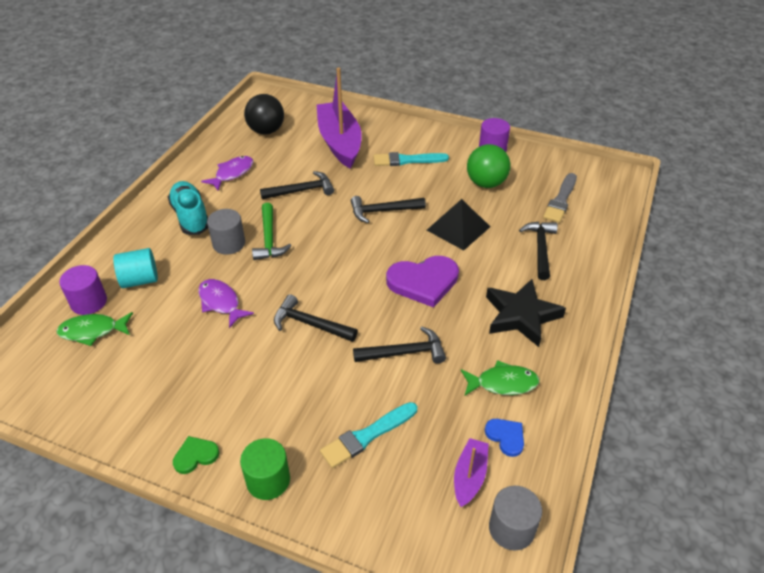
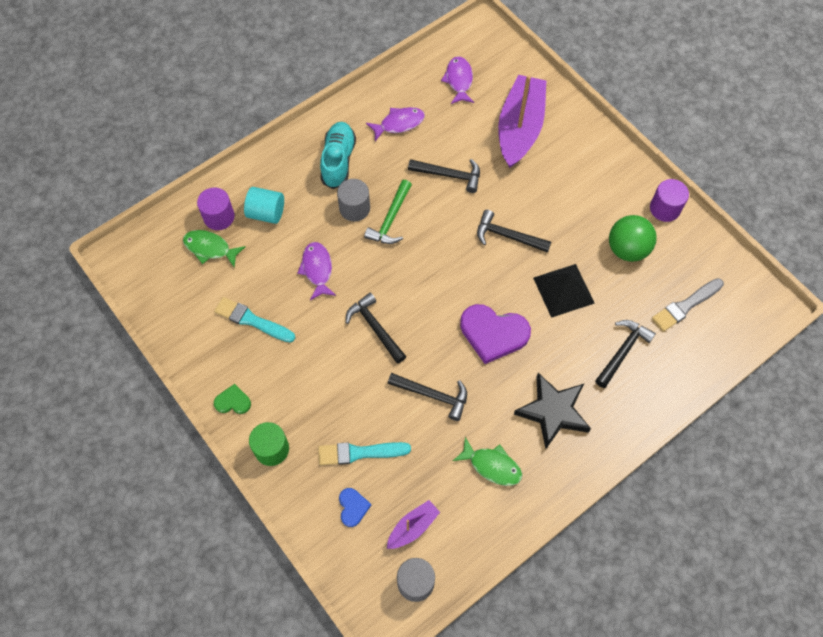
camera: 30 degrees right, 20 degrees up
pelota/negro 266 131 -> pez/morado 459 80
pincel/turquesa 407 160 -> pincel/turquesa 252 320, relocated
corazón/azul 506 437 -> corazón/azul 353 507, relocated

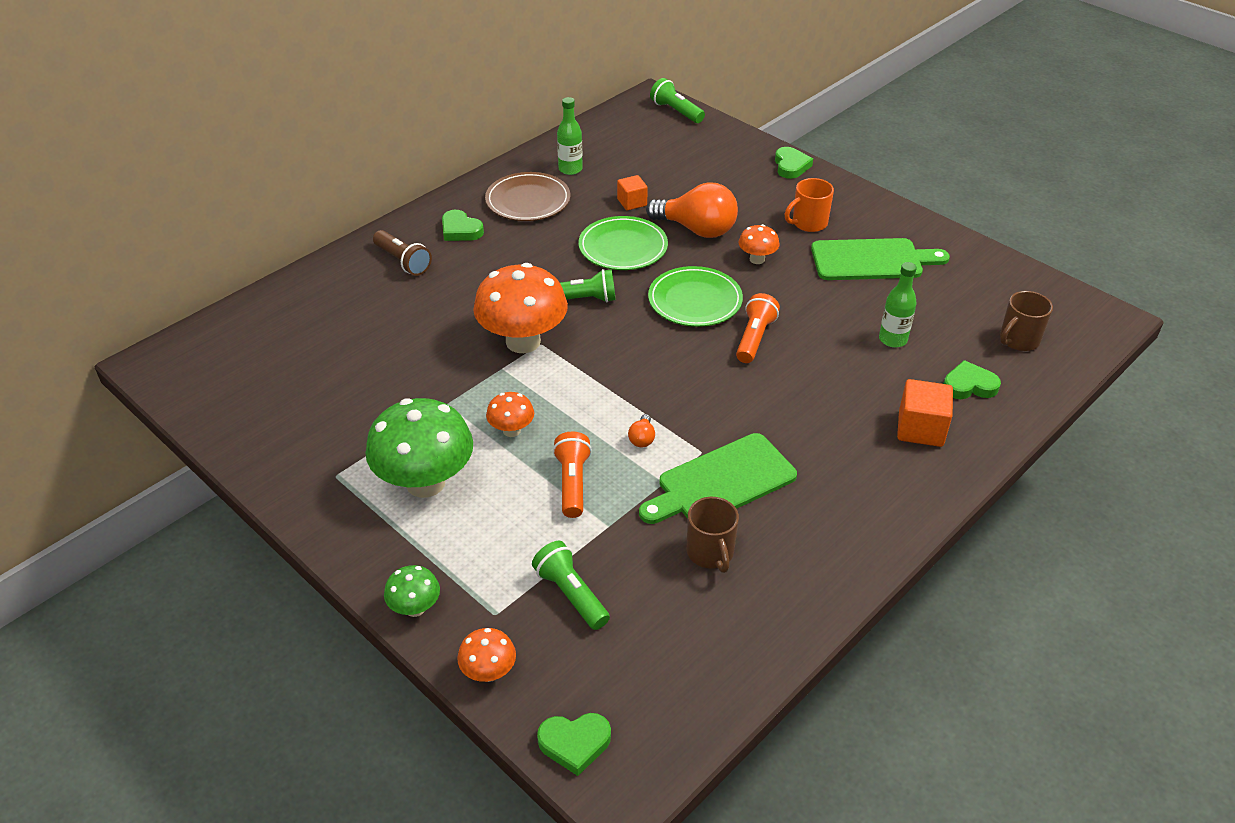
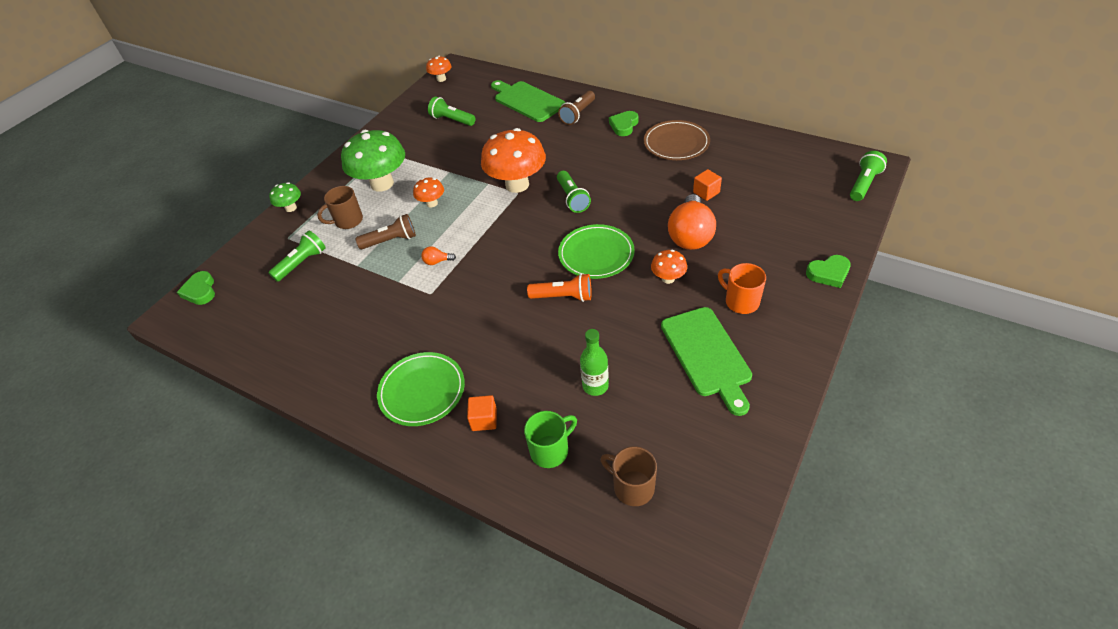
camera: 80 degrees right, 5 degrees up
seta/naranja 489 672 -> seta/naranja 441 79, relocated
lámpara de mano/naranja 572 483 -> lámpara de mano/marrón 391 241
botella/verde 570 169 -> none
plato/verde 623 247 -> plato/verde 422 391, relocated
tabla de cortar/verde 722 482 -> tabla de cortar/verde 527 101, relocated
taza/marrón 710 553 -> taza/marrón 348 221, relocated
cubo/naranja 920 429 -> cubo/naranja 484 420, x0.64
corazón/verde 969 385 -> taza/verde 550 450
none -> lámpara de mano/verde 452 120

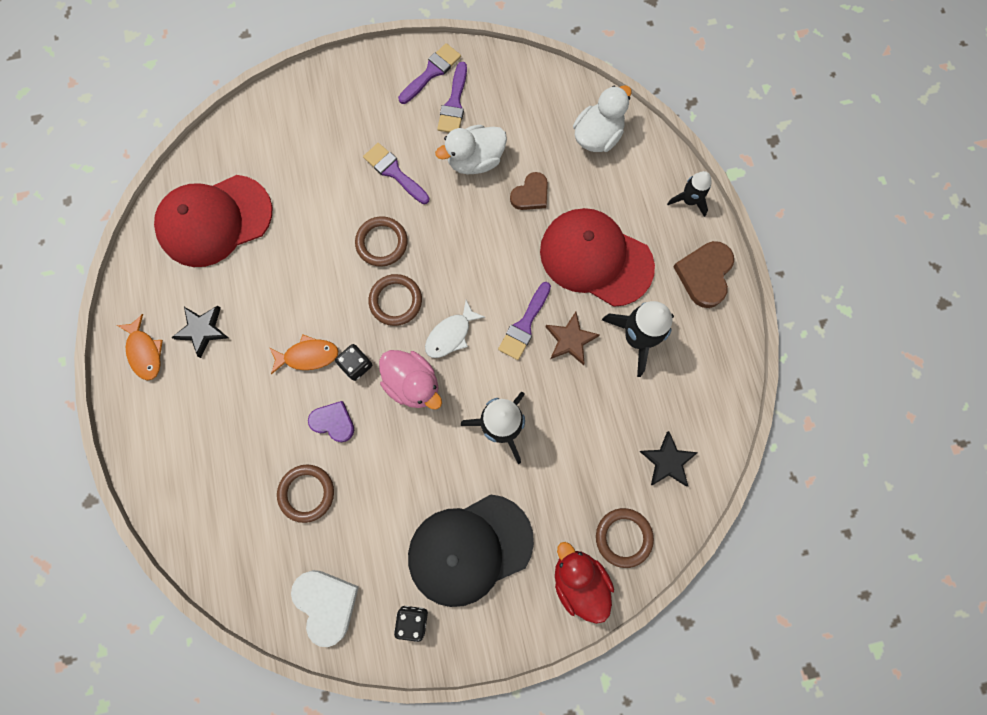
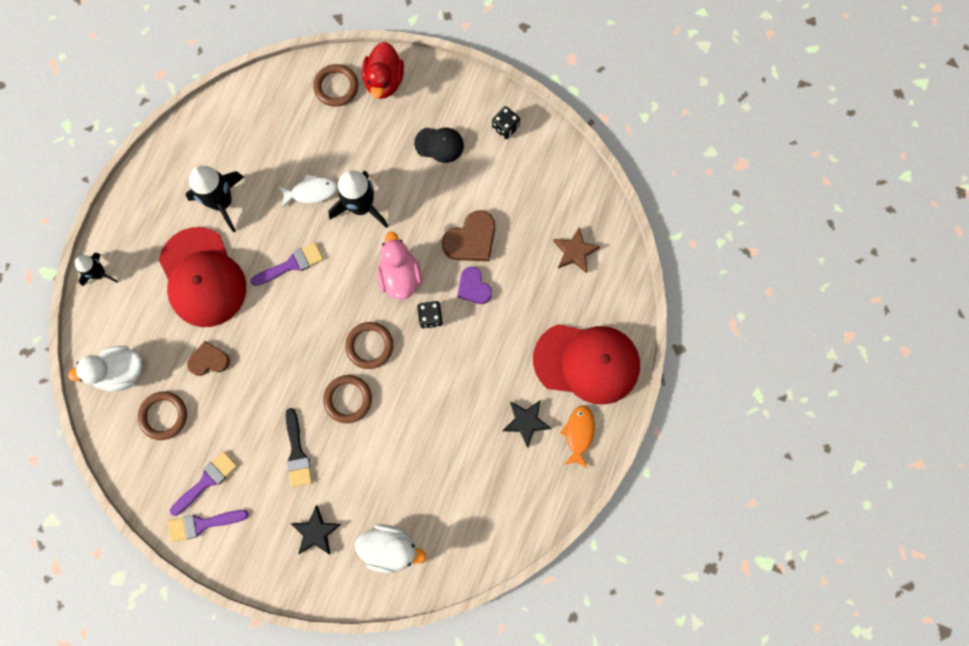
camera: 145 degrees left, 0 degrees up
gorra/rojo 215 221 -> gorra/rojo 587 363, relocated
pez/naranja 308 355 -> none
anillo/marrón 306 493 -> anillo/marrón 163 416, relocated
corazón/blanco 326 604 -> none
pincel/morado 394 172 -> pincel/negro 297 453
gorra/negro 469 549 -> gorra/negro 439 144, x0.49
pez/blanco 451 335 -> pez/blanco 311 192, relocated
pato/blanco 475 160 -> pato/blanco 390 548, relocated
estrella/marrón 570 340 -> estrella/marrón 575 251, relocated
estrella/negro 667 461 -> estrella/negro 316 532, relocated
corazón/marrón 704 275 -> corazón/marrón 471 240, relocated

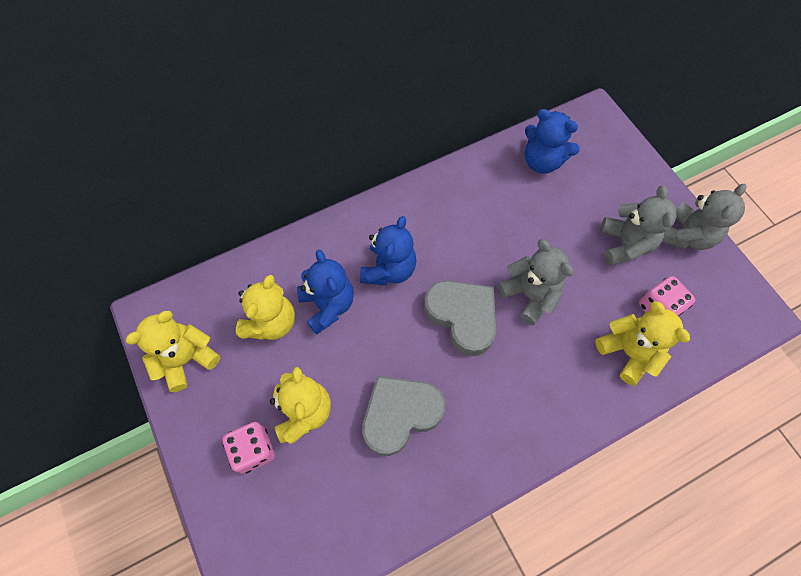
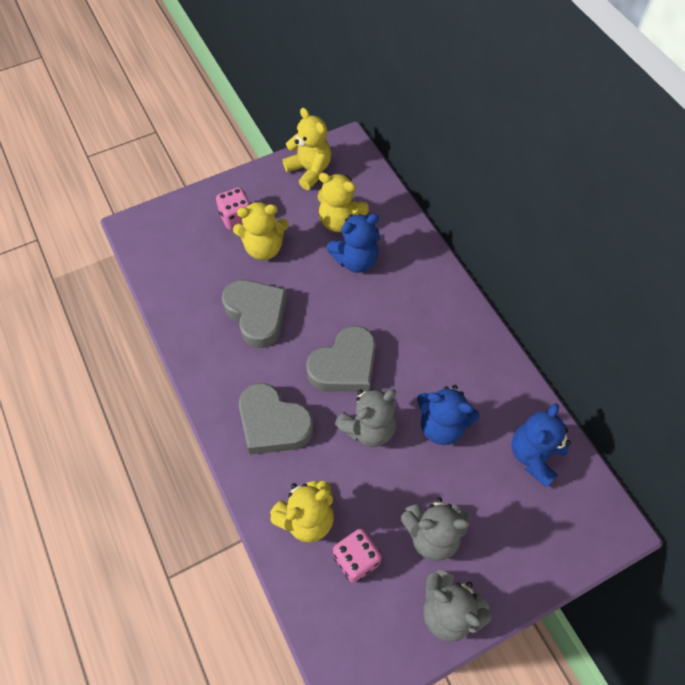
camera: 90 degrees right, 5 degrees down
osito/azul 389 269 -> osito/azul 441 425, relocated
none -> corazón/gris 273 424

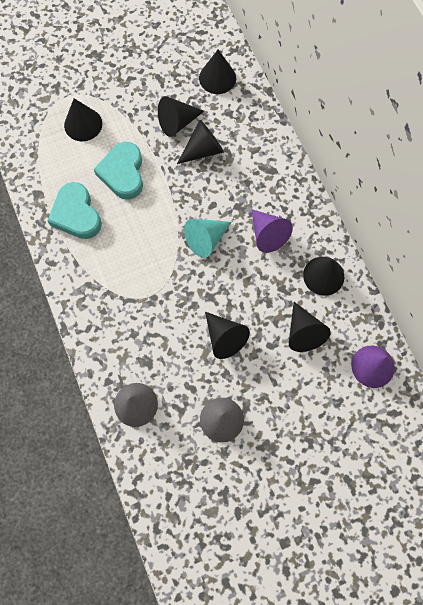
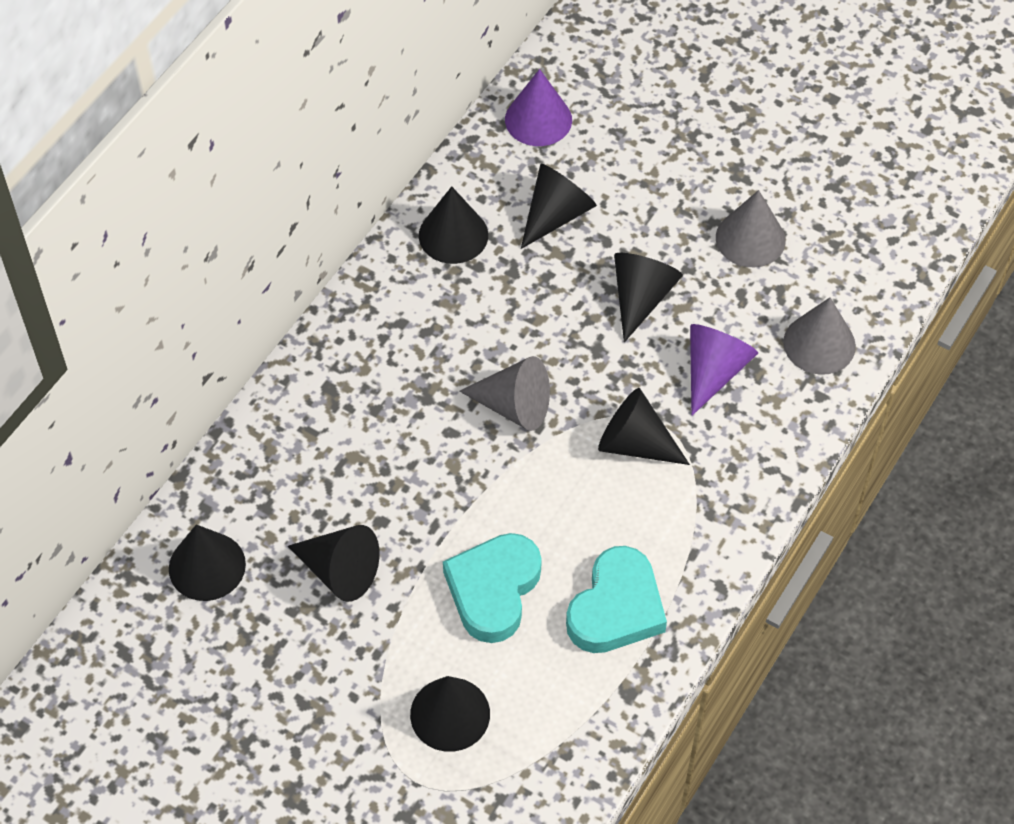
camera: 125 degrees left, 15 degrees down
corazón/turquesa 123 173 -> corazón/turquesa 493 590, 150 degrees clockwise
cono/negro 203 150 -> cono/negro 635 444, relocated
cono/turquesa 206 239 -> cono/gris 514 406
cono/morado 267 234 -> cono/morado 714 371, relocated

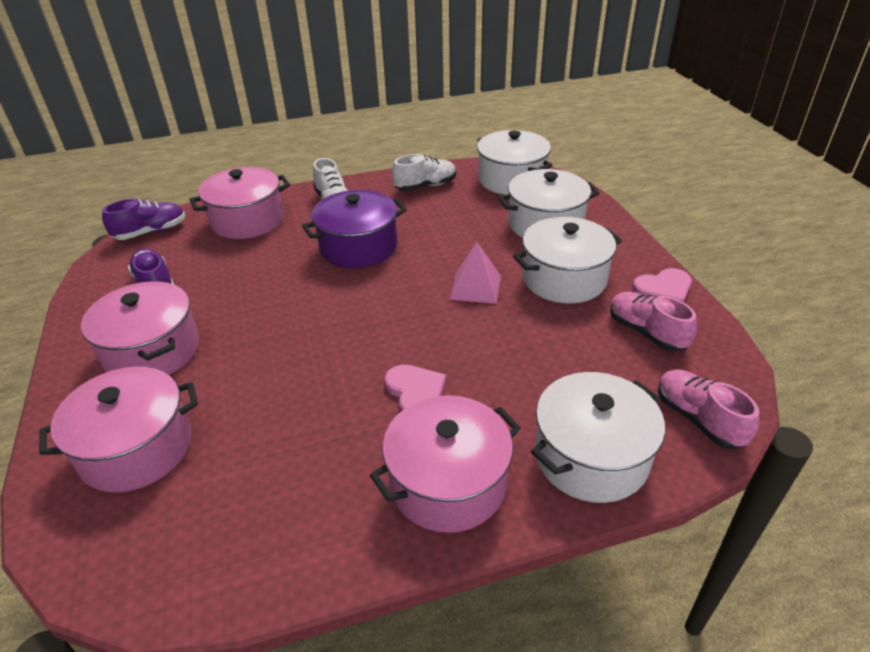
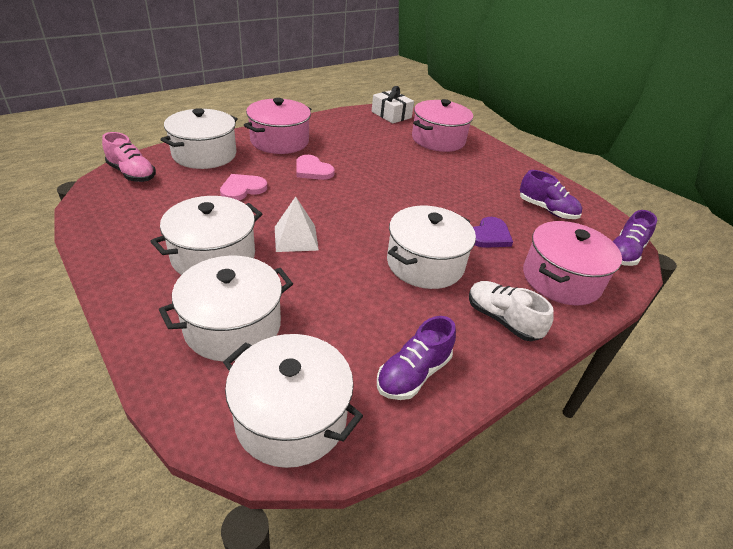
camera: 155 degrees right, 0 degrees up
olla/rosa 152 351 -> none
olla/morado 358 247 -> olla/blanco 425 264
zapato/blanco 425 186 -> zapato/morado 413 374
pirámide/rosa 475 287 -> pirámide/blanco 296 238
zapato/rosa 646 332 -> none
corazón/rosa 663 289 -> corazón/rosa 242 189, relocated
none -> regalo/blanco 391 115
none -> corazón/morado 489 235

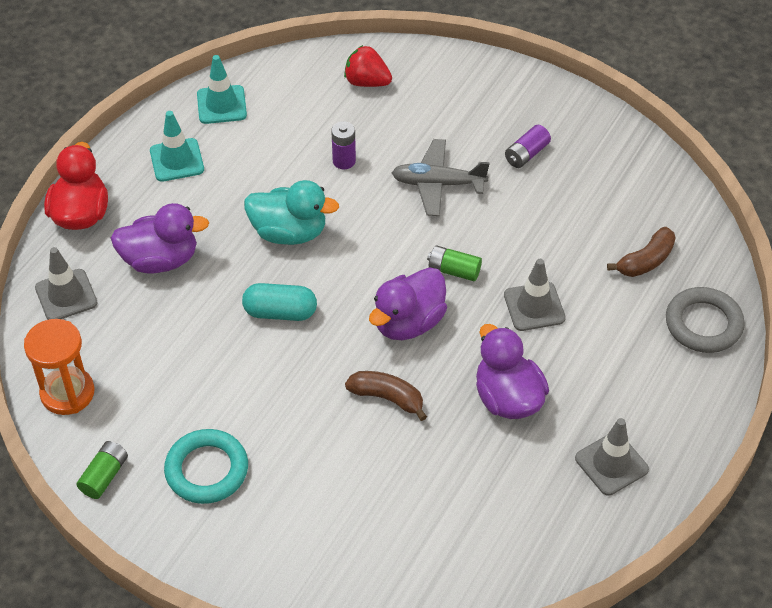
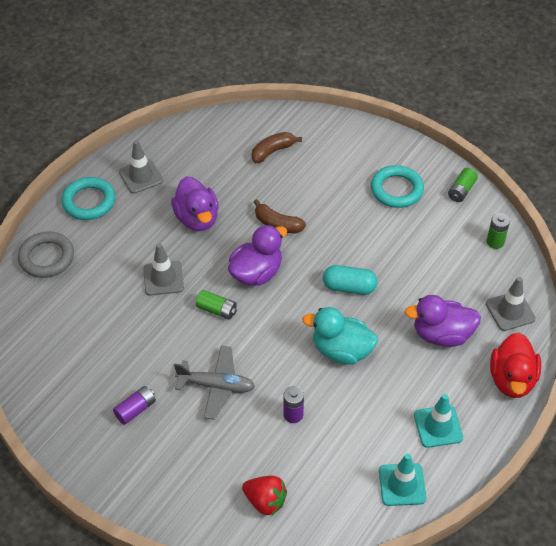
camera: 175 degrees left, 0 degrees up
reloj de arena/naranja 67 393 -> pila/verde 495 242
plátano/marrón 646 261 -> plátano/marrón 272 151, relocated
none -> anillo/turquesa 89 201

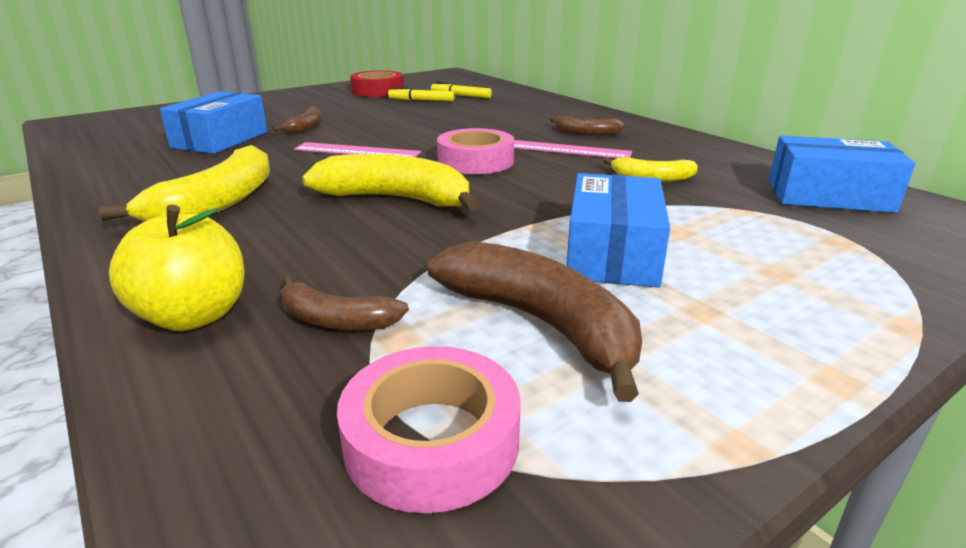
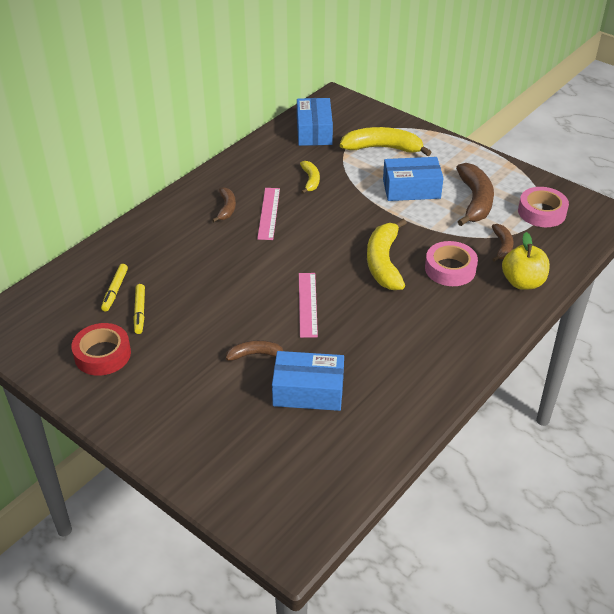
camera: 105 degrees left, 15 degrees up
plátano/amarillo 218 202 -> plátano/amarillo 382 148, relocated
plátano/marrón 541 324 -> plátano/marrón 475 201, 150 degrees clockwise
cinta adhesiva/rosa 475 161 -> cinta adhesiva/rosa 450 269, relocated

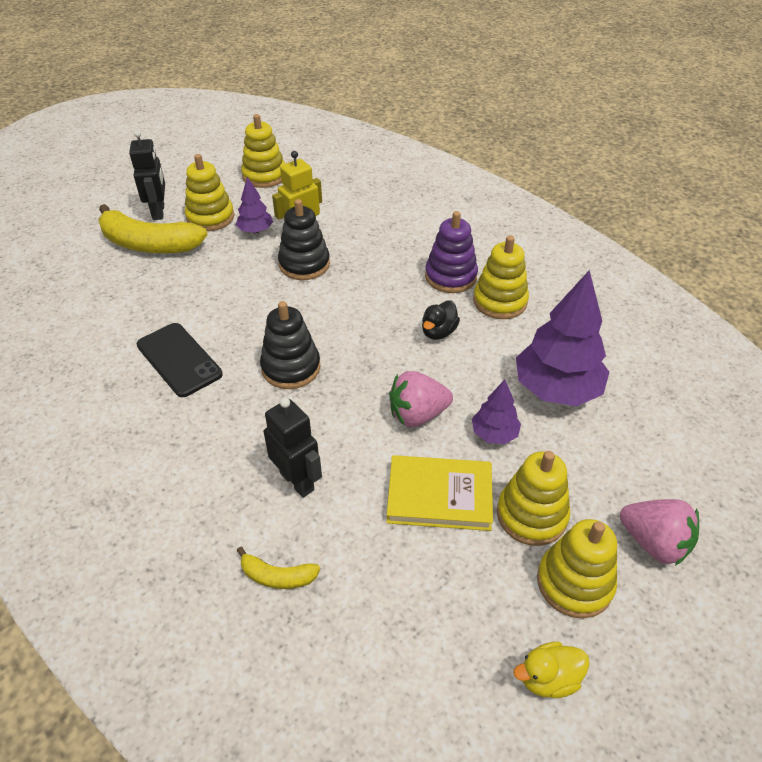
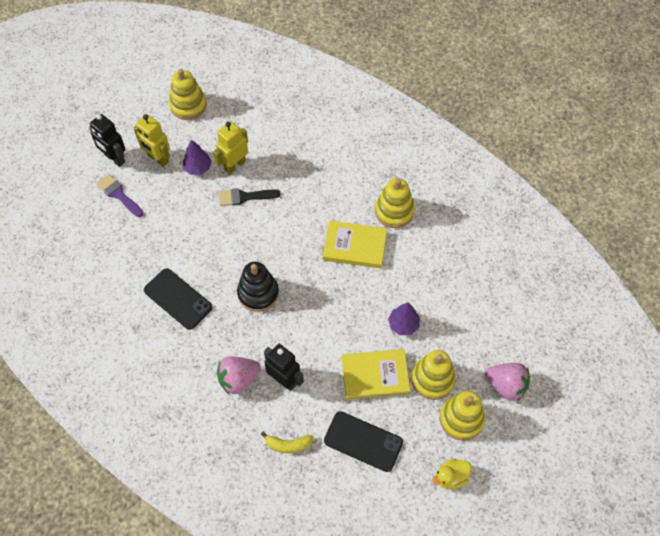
camera: 10 degrees left, 15 degrees up
plátano/amarillo 149 244 -> pincel/morado 119 194
robot/negro 159 212 -> robot/negro 114 159, 150 degrees clockwise
juguete apilable/amarillo 210 217 -> robot/amarillo 158 159
juguete apilable/negro 304 264 -> pincel/negro 244 197
fresa/rosa 417 414 -> fresa/rosa 238 379, relocated
pato/negro 438 332 -> libro/amarillo 354 246
juguete apilable/morado 450 276 -> none
árbol/morado 556 389 -> none
none -> móvil/negro 363 441

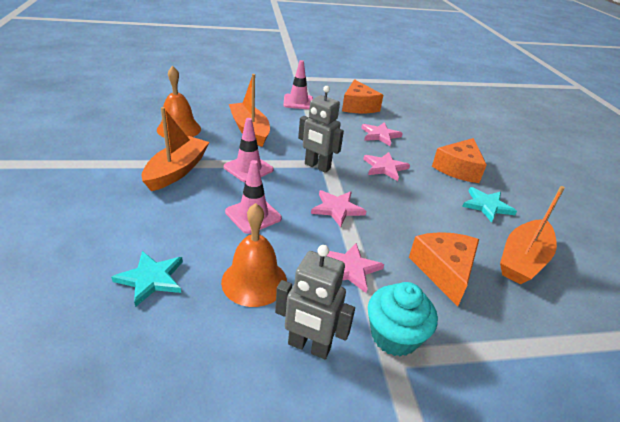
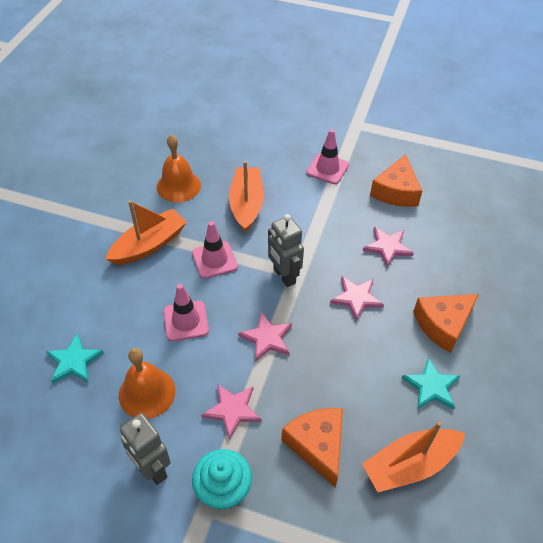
camera: 30 degrees right, 15 degrees up
queso/naranja 444 270 -> queso/naranja 317 445, 45 degrees counterclockwise

